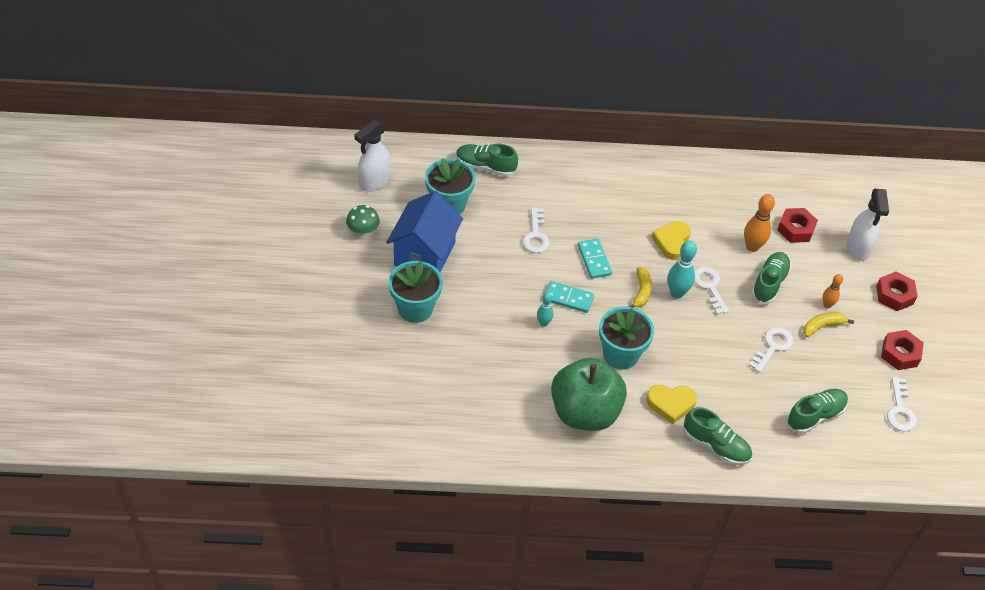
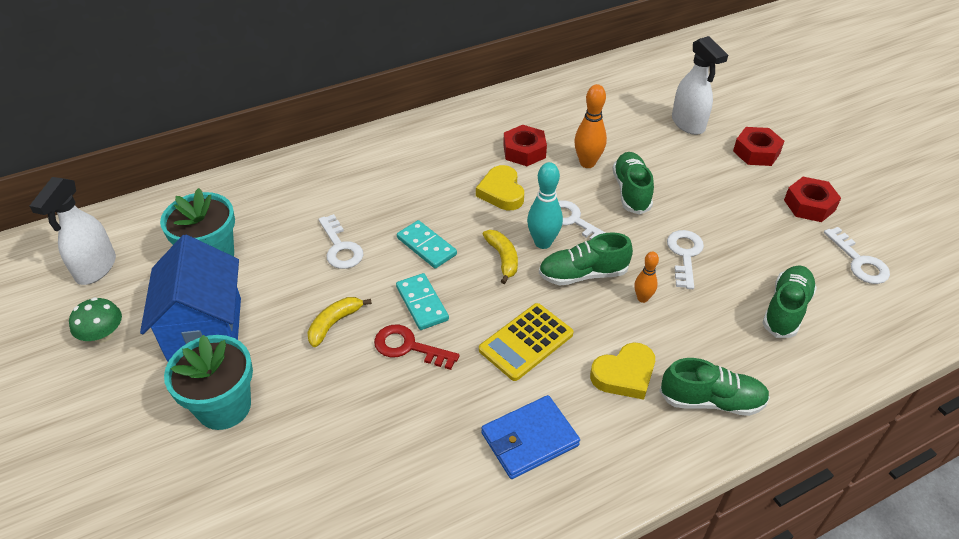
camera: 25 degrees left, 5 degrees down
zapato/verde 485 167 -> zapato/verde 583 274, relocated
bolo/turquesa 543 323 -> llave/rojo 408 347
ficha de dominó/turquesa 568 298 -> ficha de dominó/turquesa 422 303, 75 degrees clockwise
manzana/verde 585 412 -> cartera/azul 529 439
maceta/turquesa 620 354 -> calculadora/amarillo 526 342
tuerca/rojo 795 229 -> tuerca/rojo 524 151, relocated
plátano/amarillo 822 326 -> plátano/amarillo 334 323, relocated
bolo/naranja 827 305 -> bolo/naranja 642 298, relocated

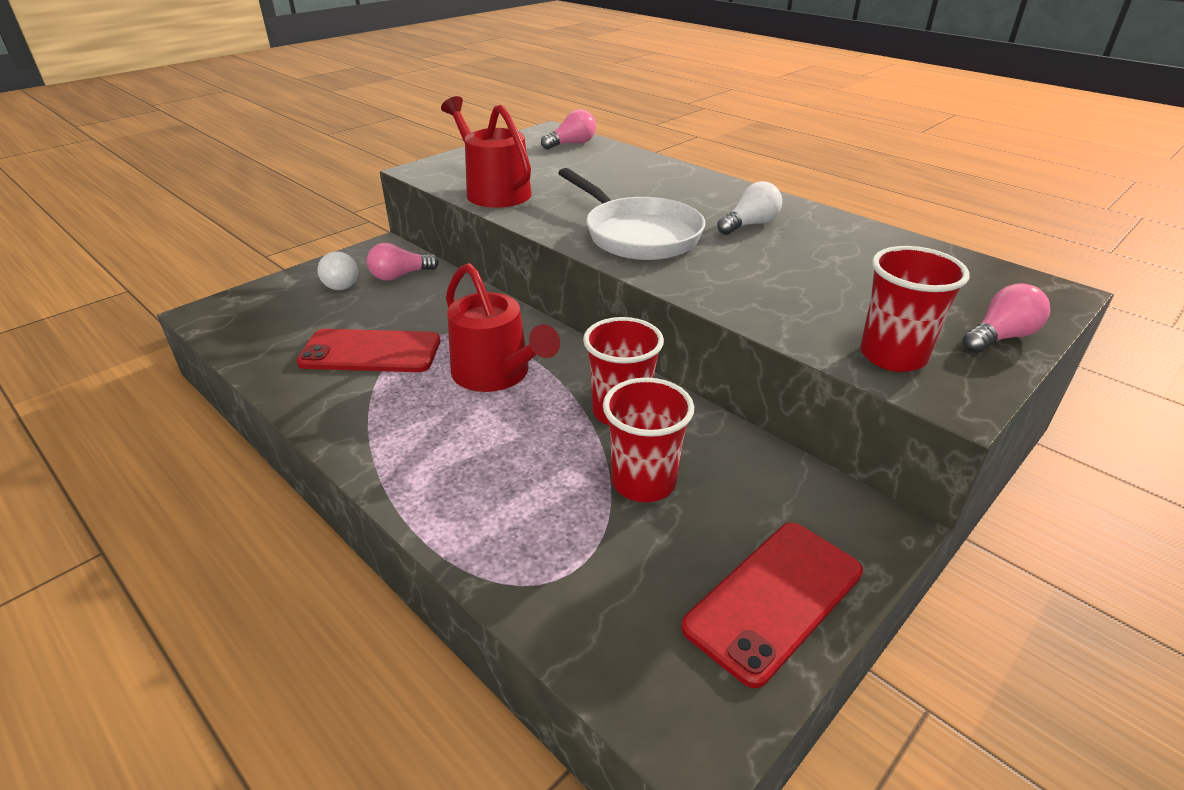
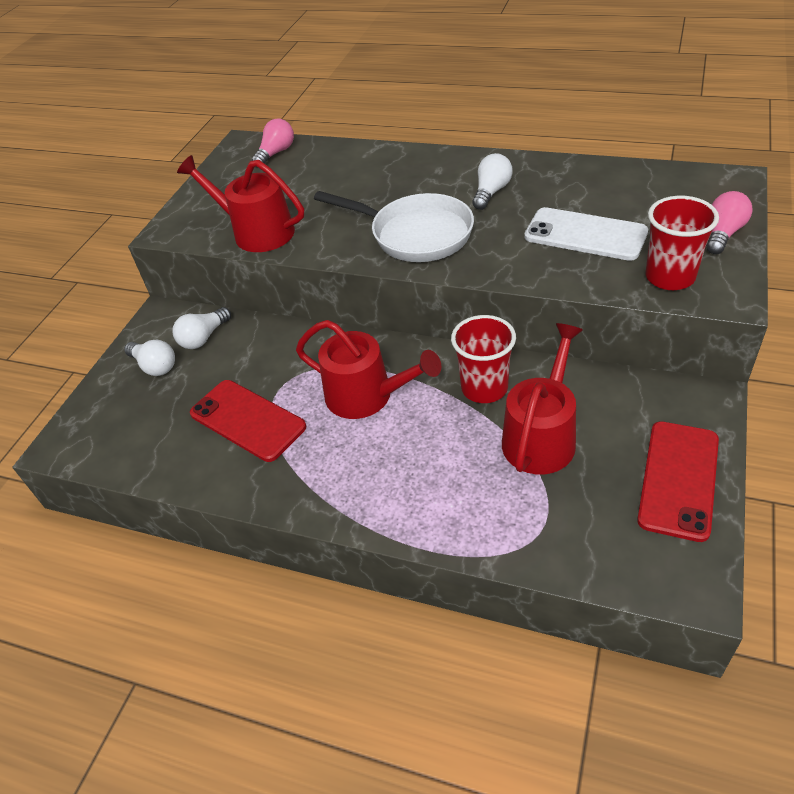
camera: 20 degrees left, 10 degrees up
móvil/rojo 370 352 -> móvil/rojo 247 420, 60 degrees clockwise
bombilla/rosa 400 276 -> bombilla/blanco 204 337
vaso/rojo 643 482 -> regadera/rojo 541 436
none -> móvil/blanco 585 235

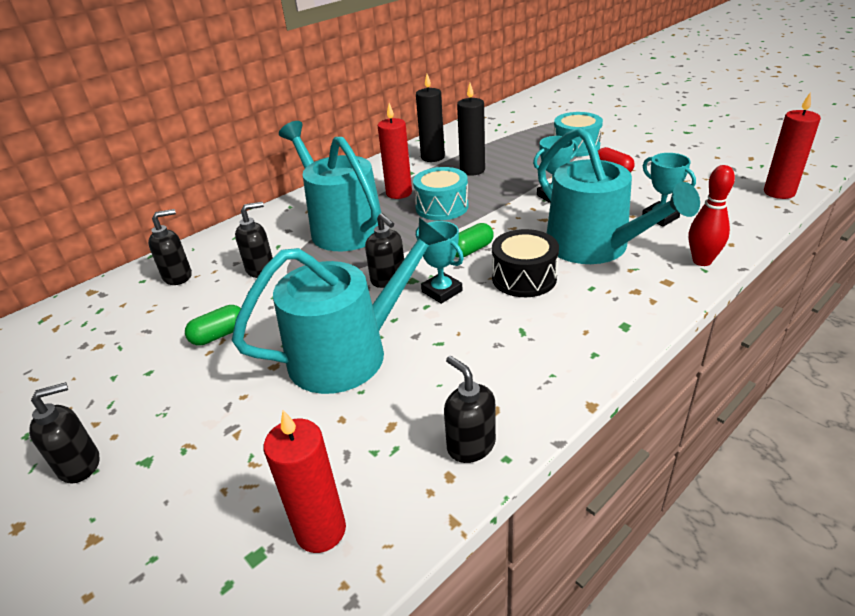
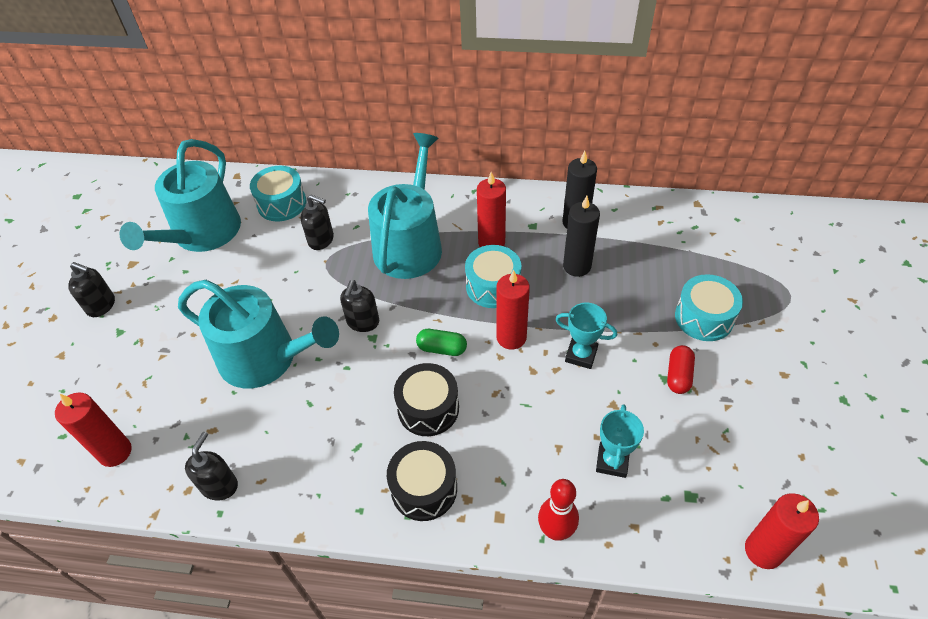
camera: 50 degrees right, 15 degrees up
dispensador de jabón/negro 178 276 -> tambor/turquesa 282 203
cápsula/verde 219 335 -> none
trofeo/turquesa 442 291 -> none
regadera/turquesa 594 247 -> regadera/turquesa 202 234, relocated
none -> tambor/negro 424 488
none -> vela/rojo 511 337

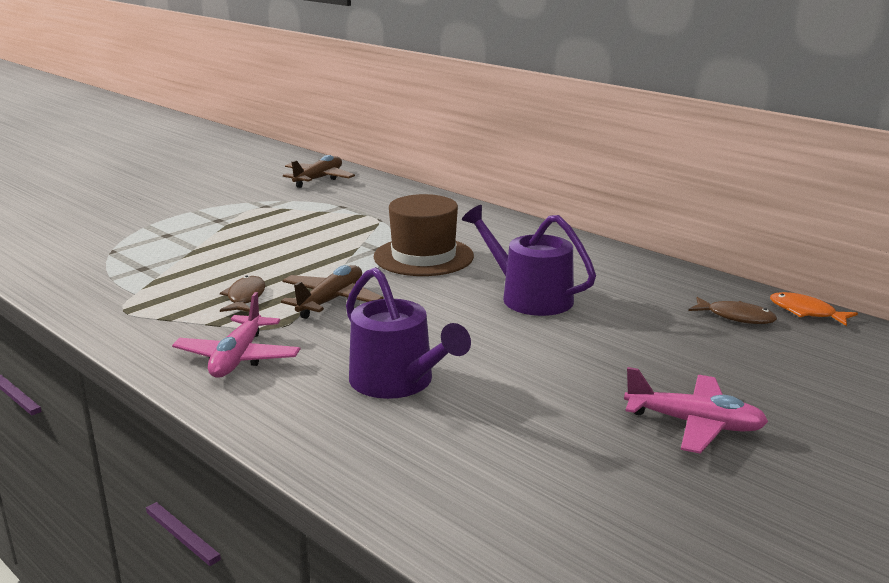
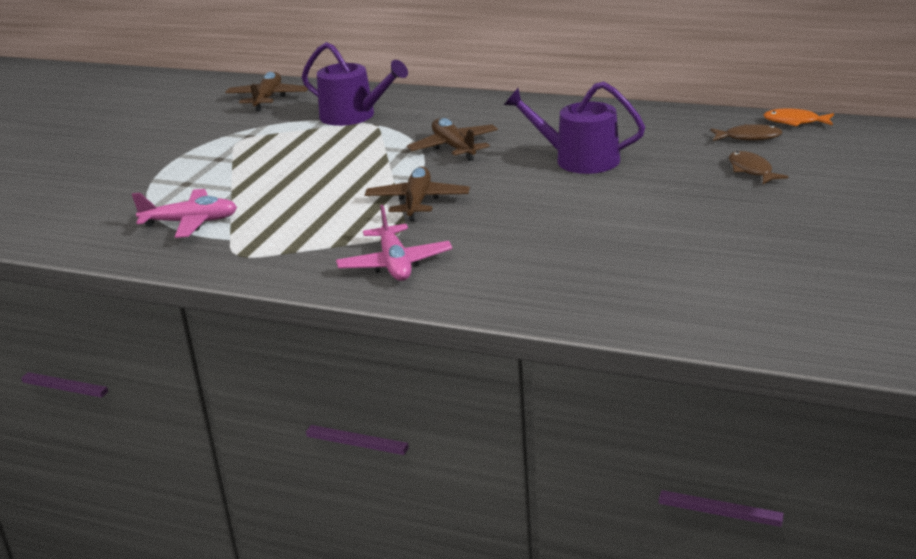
camera: 20 degrees left, 5 degrees up
pez/marrón 245 297 -> pez/marrón 751 170, relocated
regadera/morado 398 382 -> regadera/morado 353 116, relocated
sombrero/marrón 423 256 -> avión/marrón 454 147
avión/rosa 694 424 -> avión/rosa 190 222, relocated

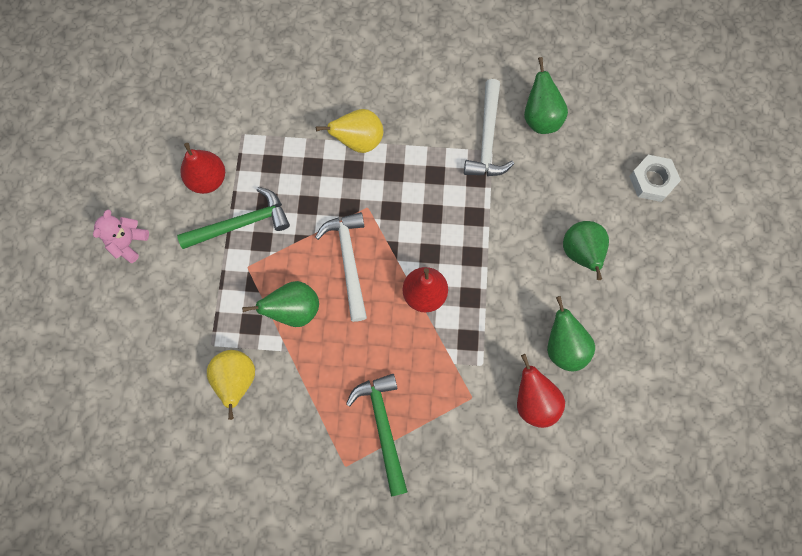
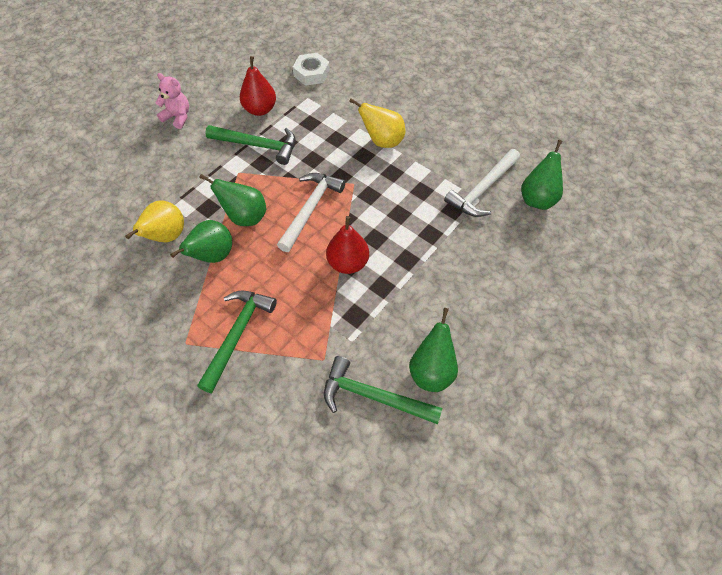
camera: 35 degrees right, 15 degrees down
osito/rosa 128 243 -> osito/rosa 178 117, 60 degrees clockwise
pera/rojo 533 400 -> martillo/verde 373 396
pera/verde 581 253 -> pera/verde 212 256, relocated
tuerca/blanco 652 181 -> tuerca/blanco 311 73, relocated

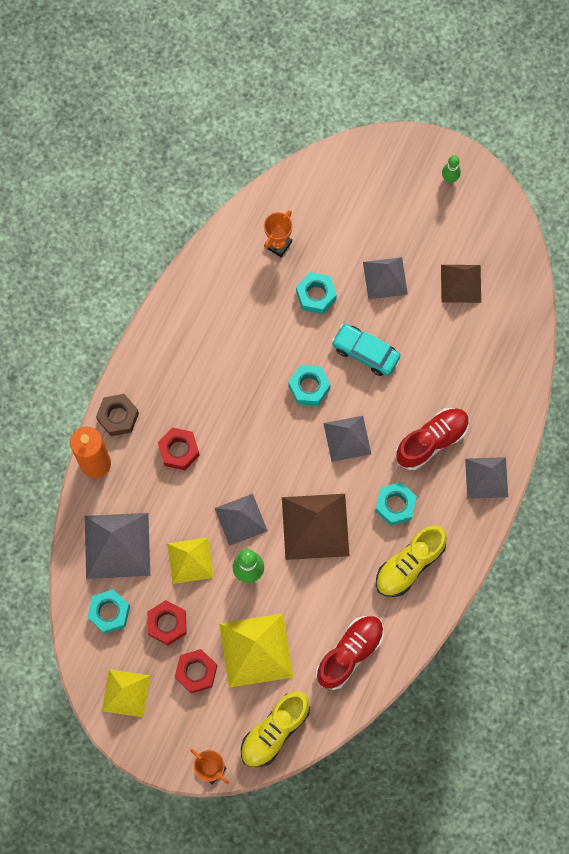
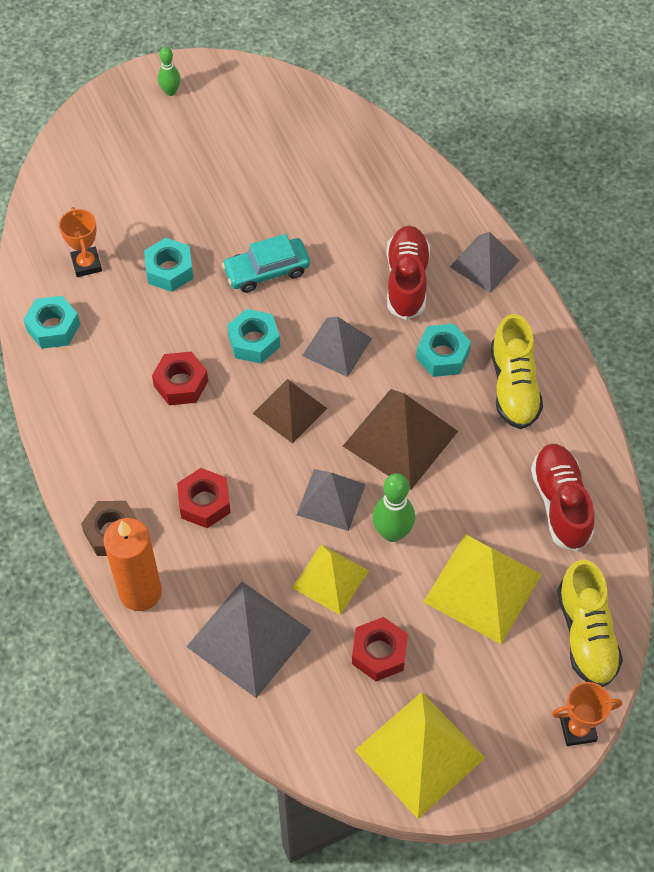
camera: 50 degrees left, 15 degrees down
tuerca/turquesa 109 612 -> tuerca/turquesa 53 327, relocated
pirámide/amarillo 126 693 -> pirámide/amarillo 420 754, x1.55
tuerca/rojo 196 672 -> tuerca/rojo 181 383, relocated
pirámide/gris 385 278 -> none
pirámide/marrón 460 283 -> pirámide/marrón 289 410, relocated

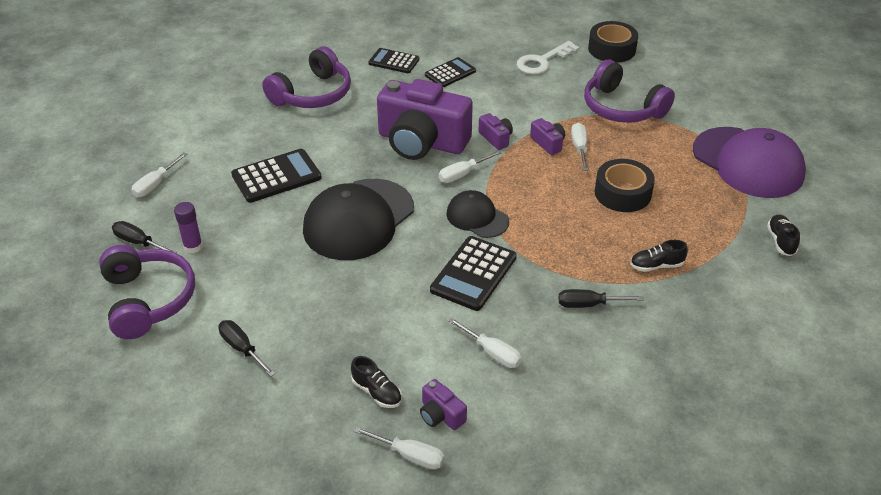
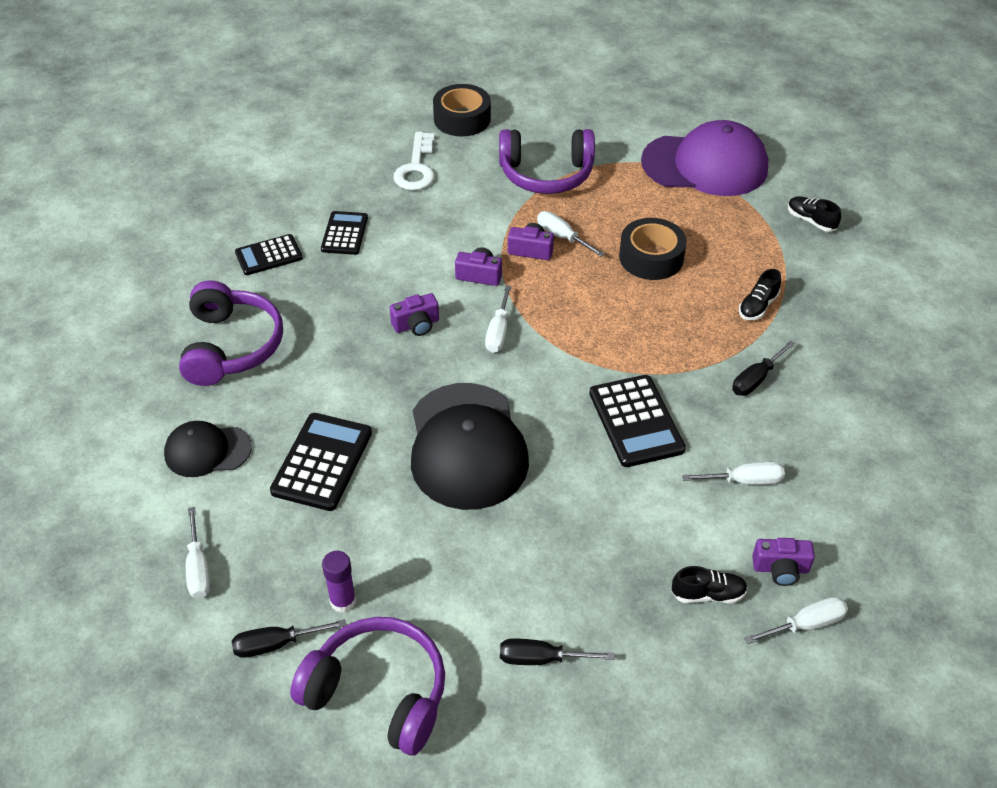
camera: 45 degrees left, 5 degrees up
cámara/morado 421 142 -> cámara/morado 416 325, x0.40
gorra/negro 477 217 -> gorra/negro 207 451, relocated

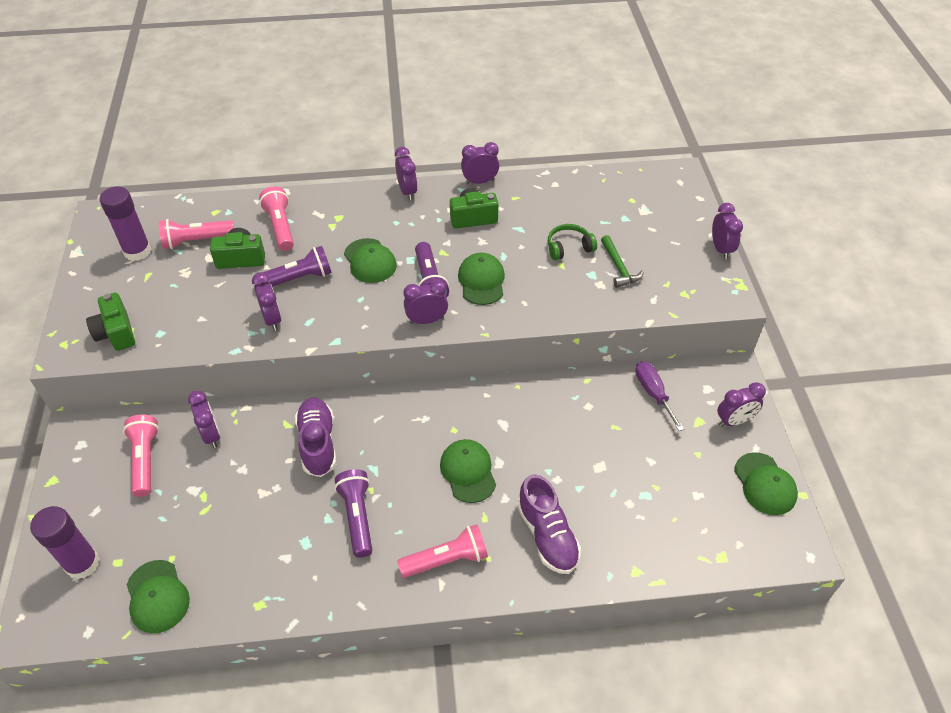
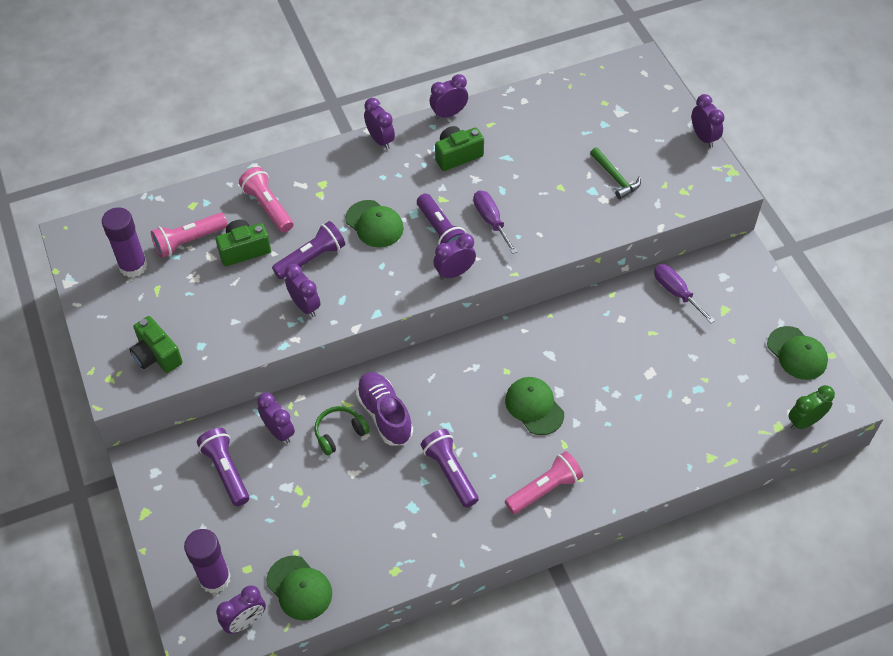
camera: 15 degrees left, 5 degrees up
lámpara de mano/rosa 145 460 -> lámpara de mano/morado 226 471
gorra/verde 481 281 -> destornillador/morado 491 221
zapato/morado 547 535 -> none
auriculares/verde 569 248 -> auriculares/verde 339 433, relocated
despertador/morado 734 421 -> despertador/morado 245 621, relocated
none -> despertador/verde 804 422

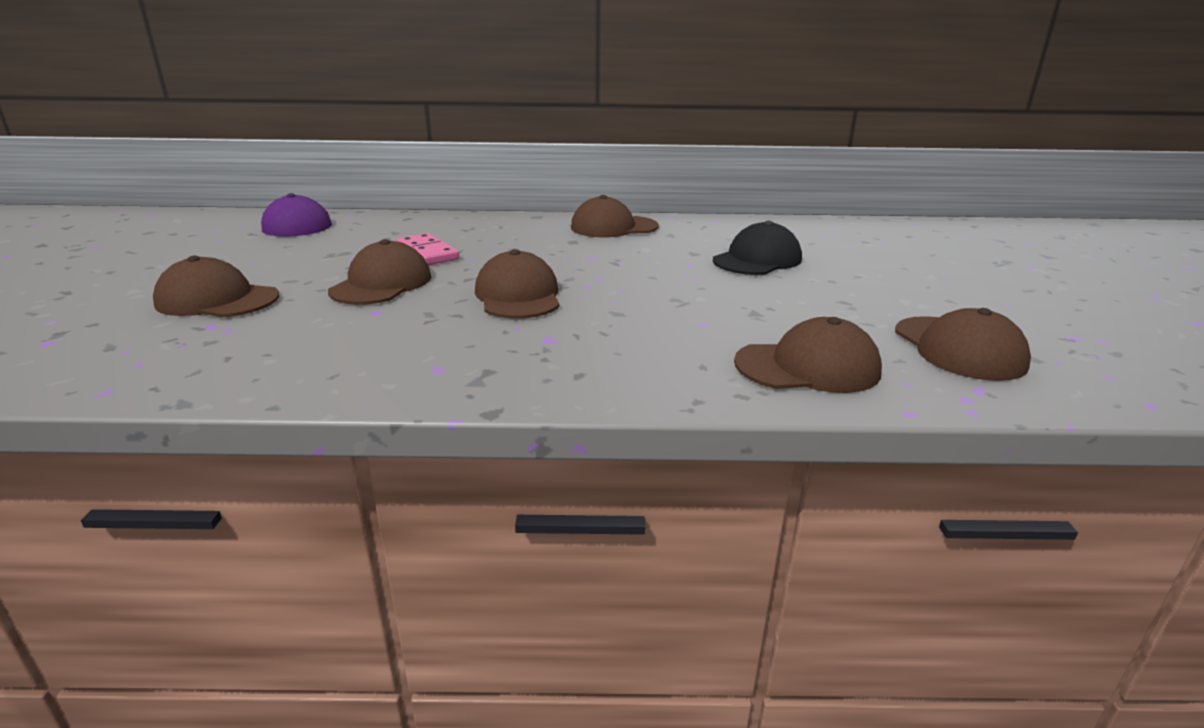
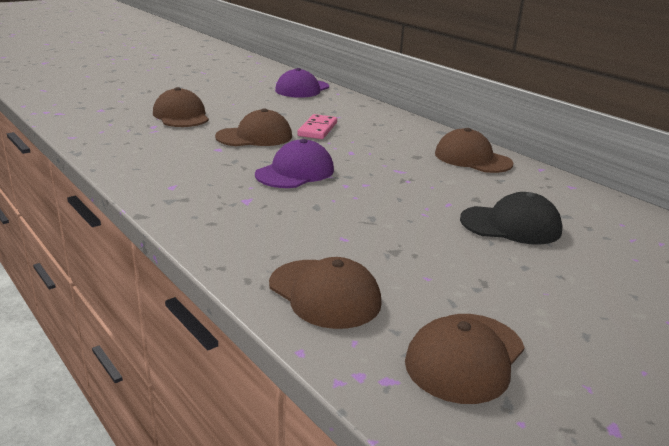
camera: 50 degrees right, 0 degrees up
gorra/marrón 518 296 -> gorra/morado 295 172

